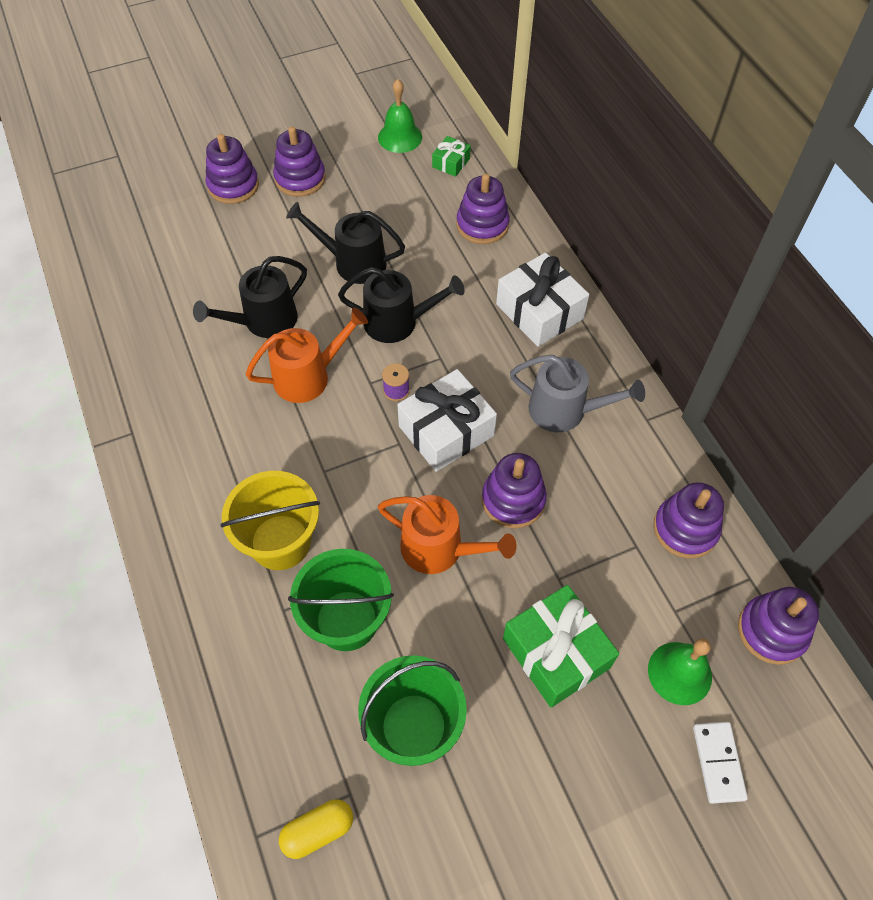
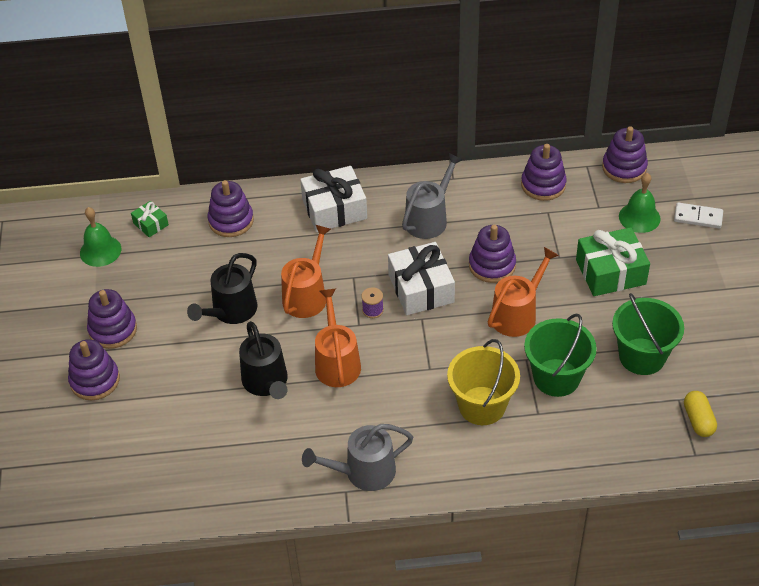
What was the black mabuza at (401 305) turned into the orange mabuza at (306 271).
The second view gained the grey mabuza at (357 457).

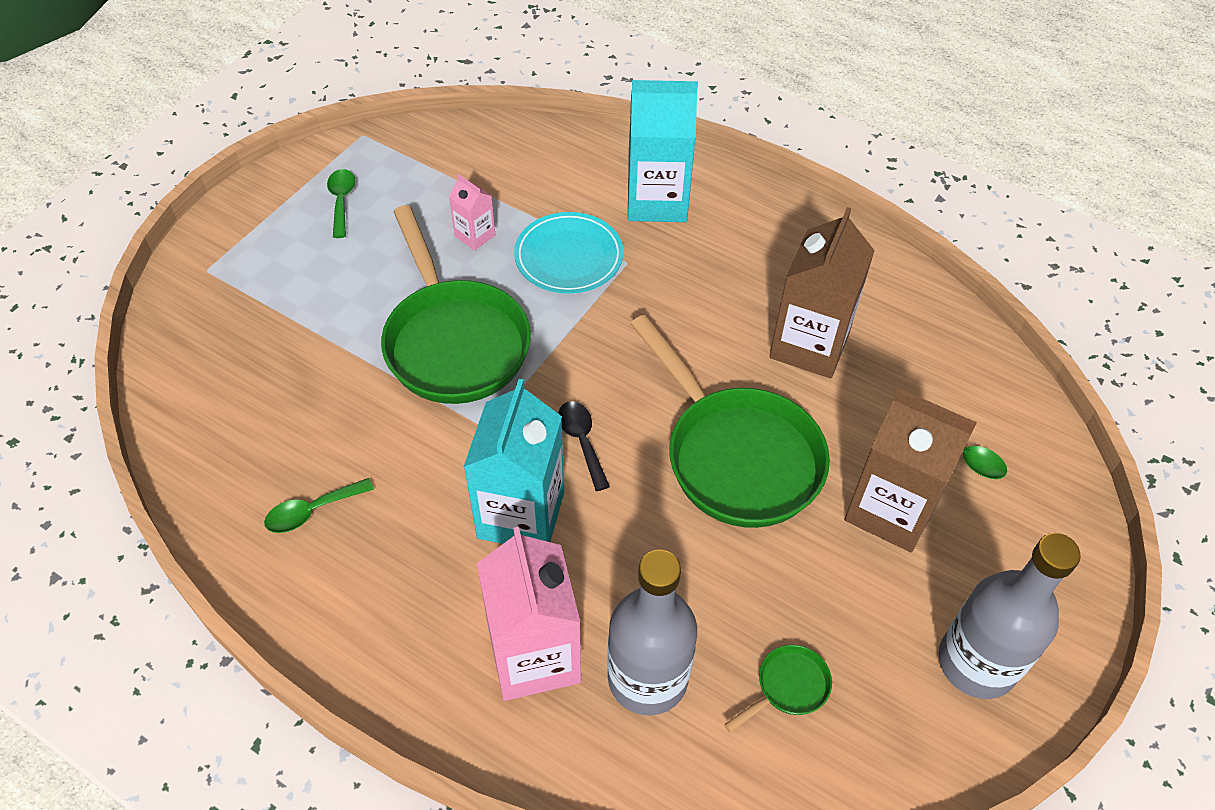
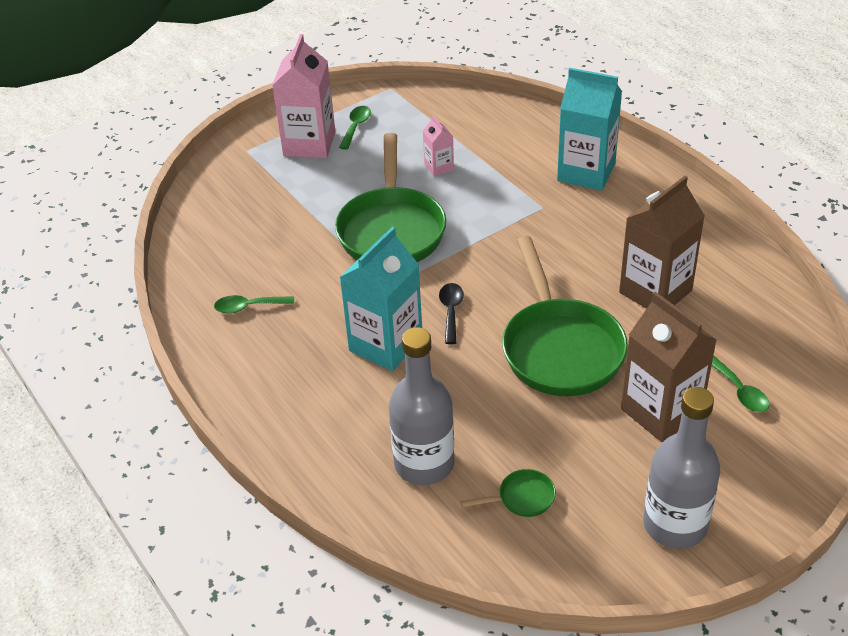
The second view lost the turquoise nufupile at (568 253).
The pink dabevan ended up elsewhere, having gone from (529 614) to (303 96).

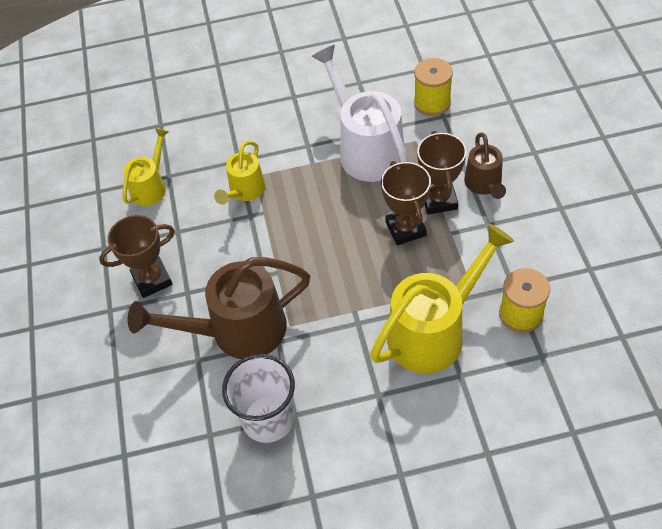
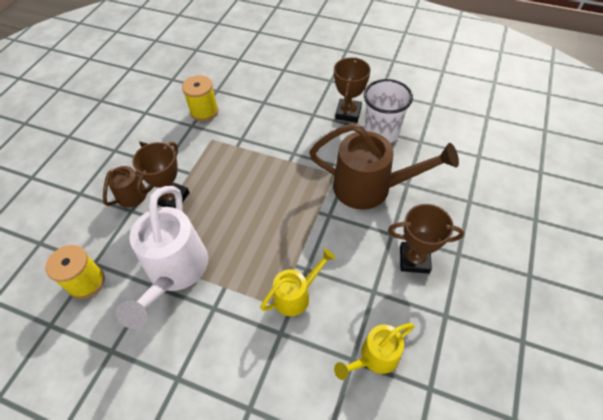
The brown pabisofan ended up elsewhere, having gone from (406 203) to (352 90).
The second view lost the yellow mabuza at (442 298).

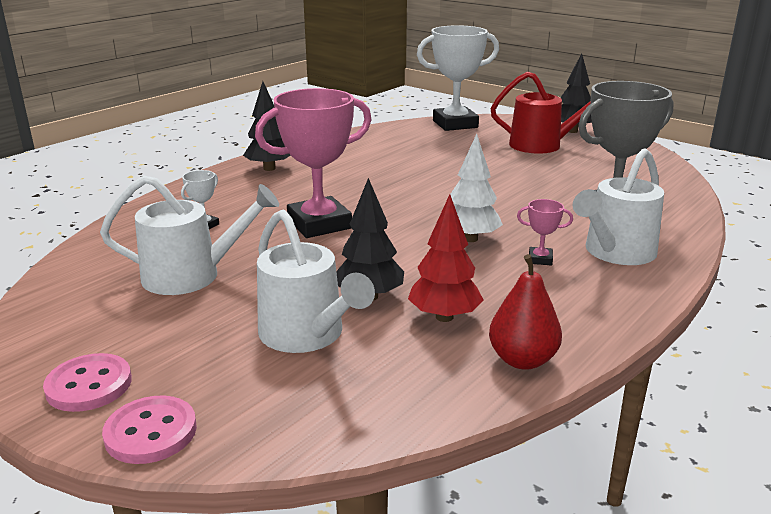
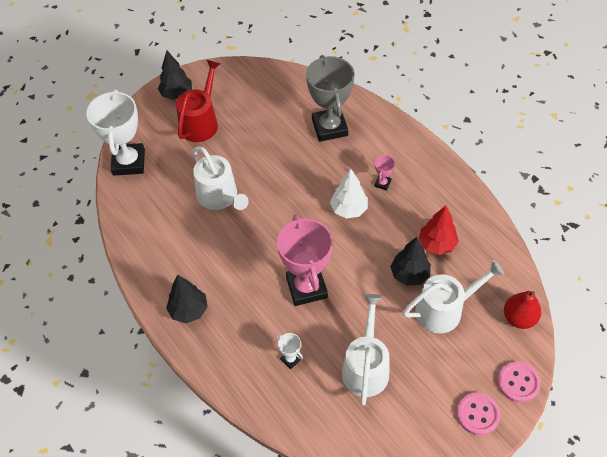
The white mabuza ended up elsewhere, having gone from (618 206) to (221 178).
The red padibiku ended up elsewhere, having gone from (525 312) to (522 310).

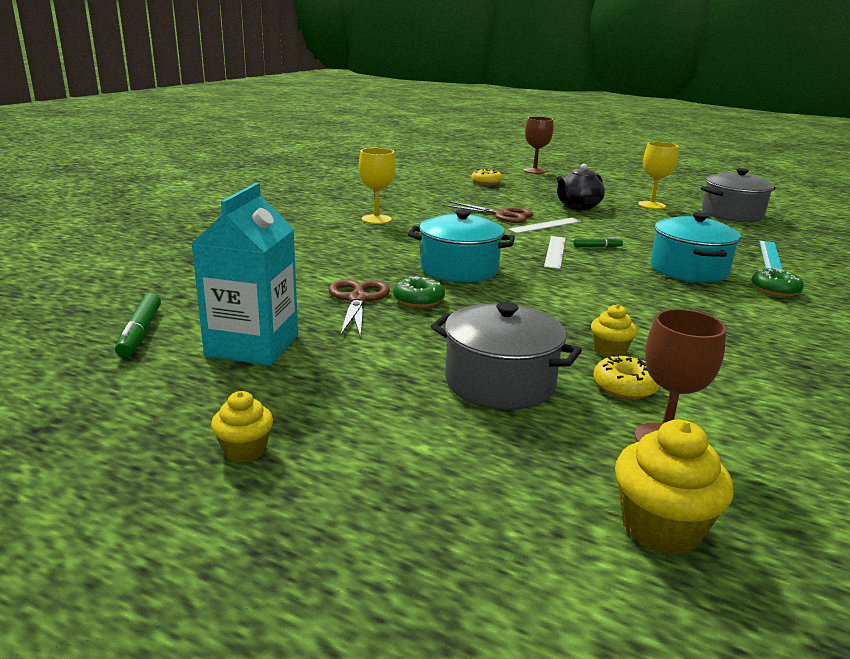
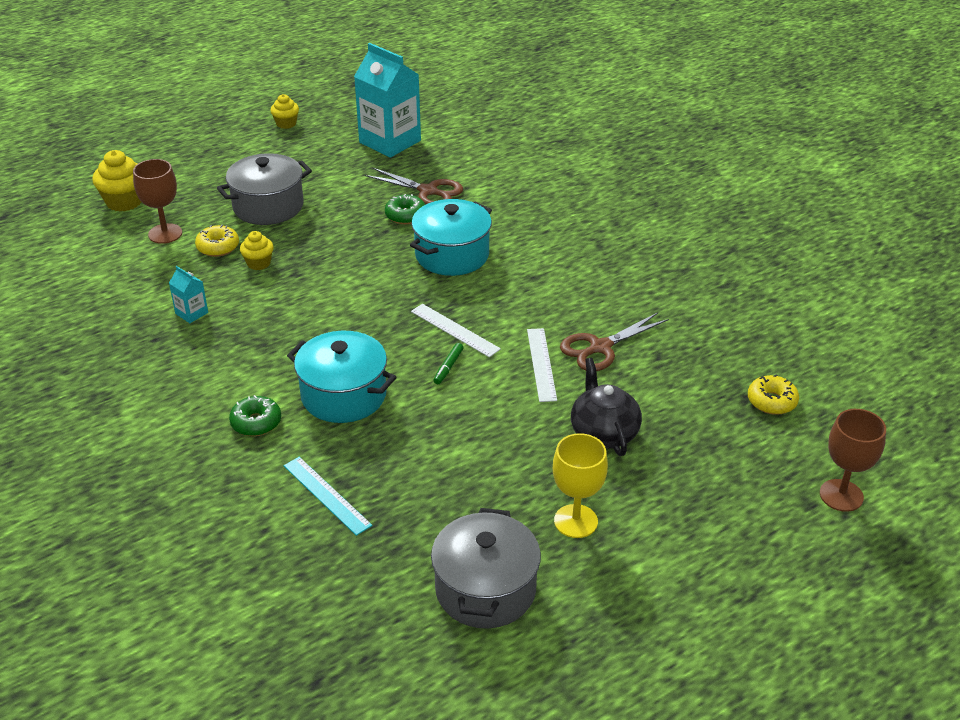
The second view lost the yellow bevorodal at (377 186).
The second view lost the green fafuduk at (138 325).
The second view gained the turquoise dabevan at (188 294).

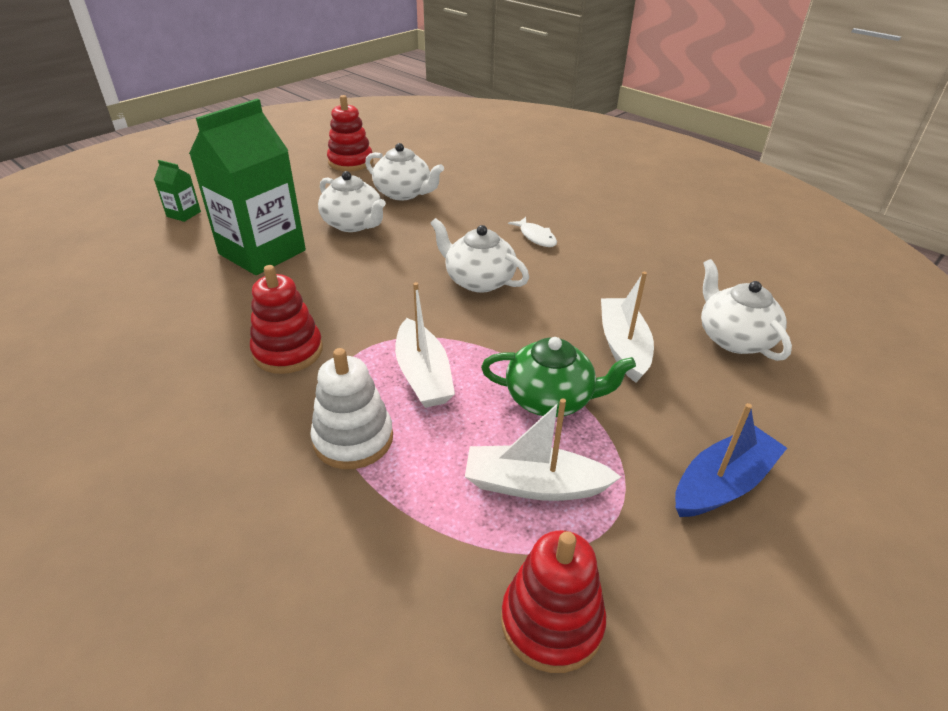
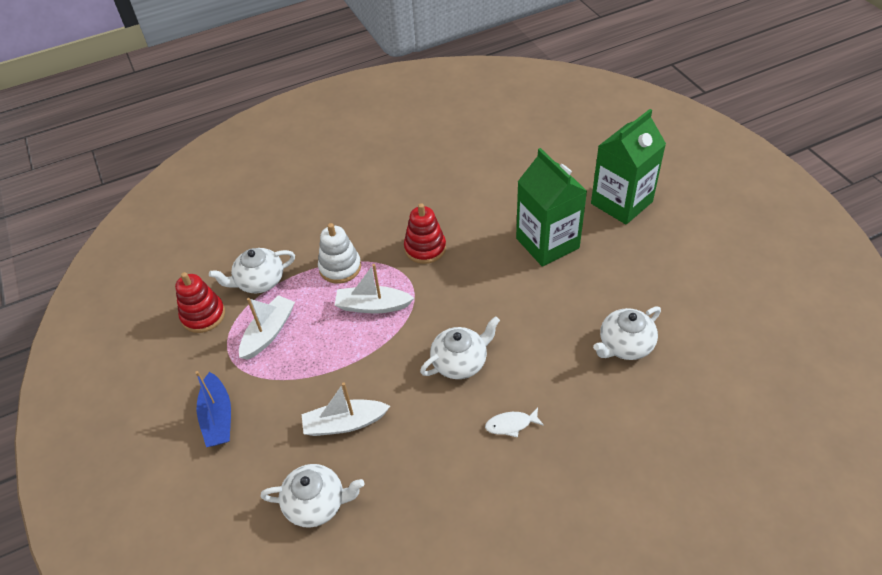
The second view lost the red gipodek at (350 133).
The size of the green dabevan at (177 191) changed by a factor of 2.41.
The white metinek ended up elsewhere, having gone from (352 201) to (252 270).
The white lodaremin at (627 327) ended up facing another way, 150 degrees clockwise from before.
The second view lost the green metinek at (558 377).

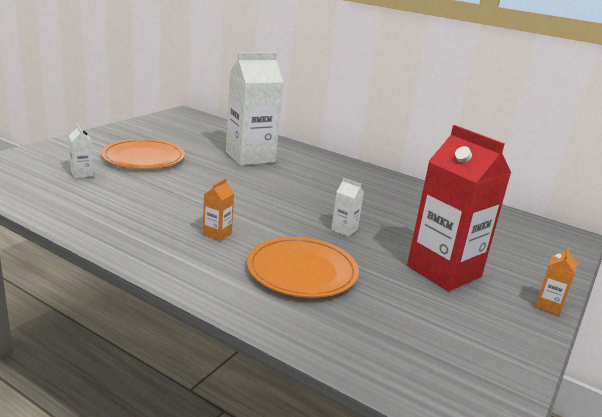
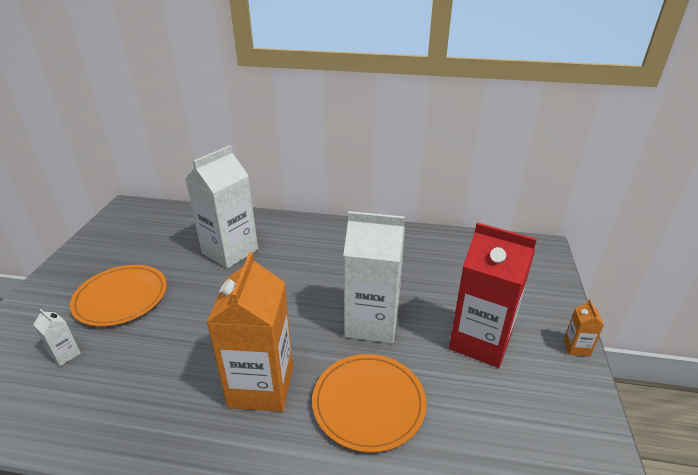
The size of the orange dabevan at (218 209) changed by a factor of 2.44.
The size of the white dabevan at (347 207) changed by a factor of 2.44.

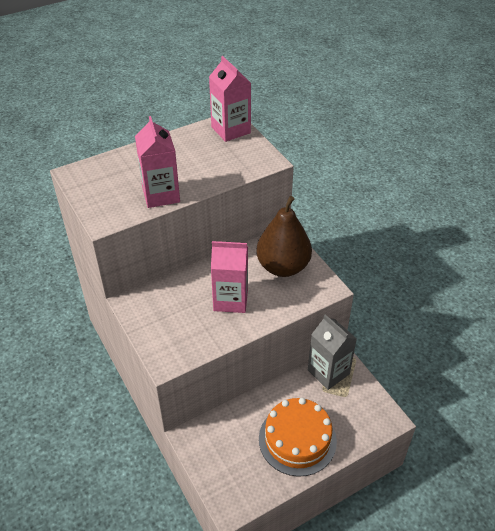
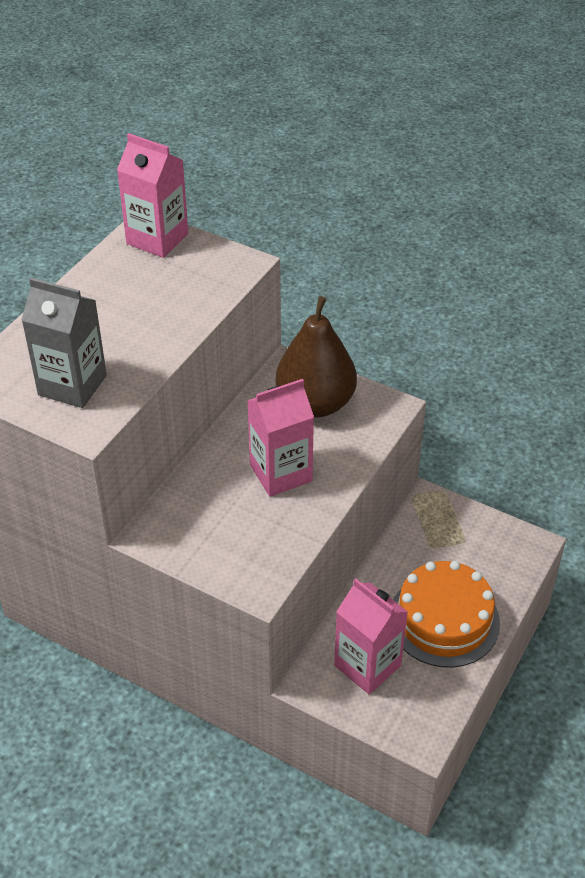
The pink dabevan ended up elsewhere, having gone from (157 162) to (371 636).
The grey dabevan ended up elsewhere, having gone from (332 352) to (64 343).

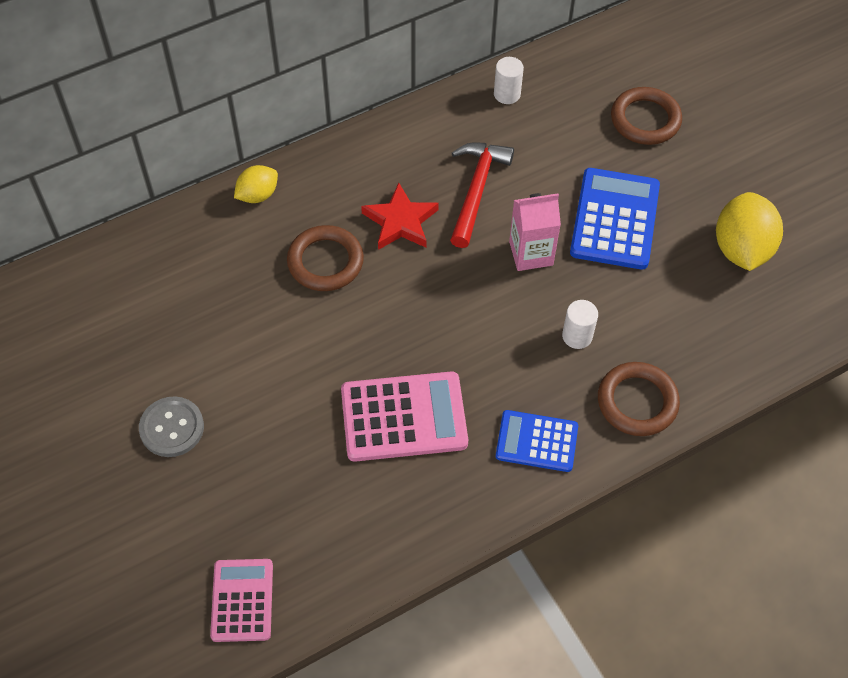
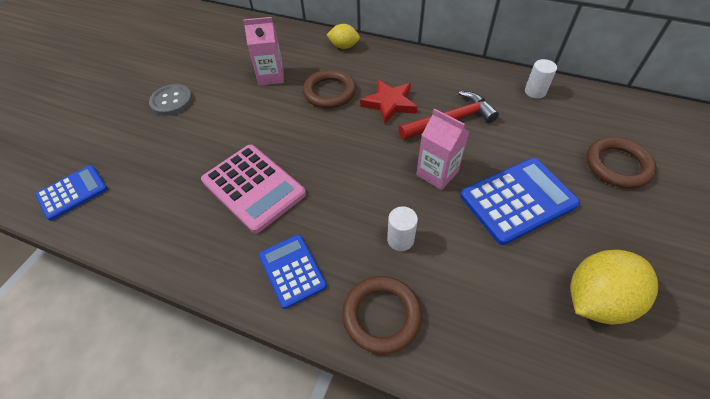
What was the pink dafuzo at (241 600) turned into the blue dafuzo at (71 193).
The second view gained the pink dabevan at (263 51).

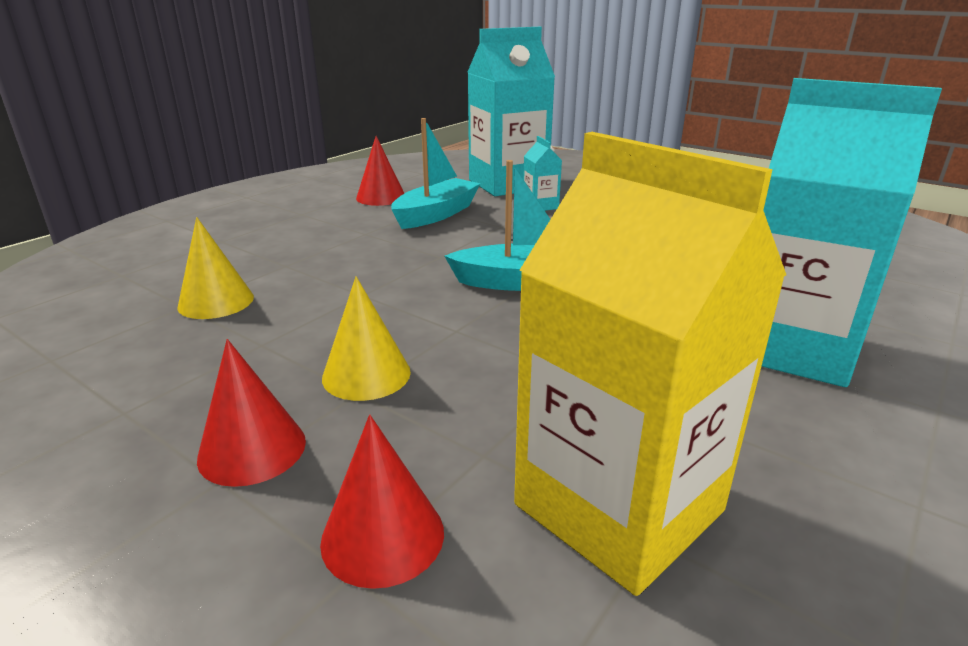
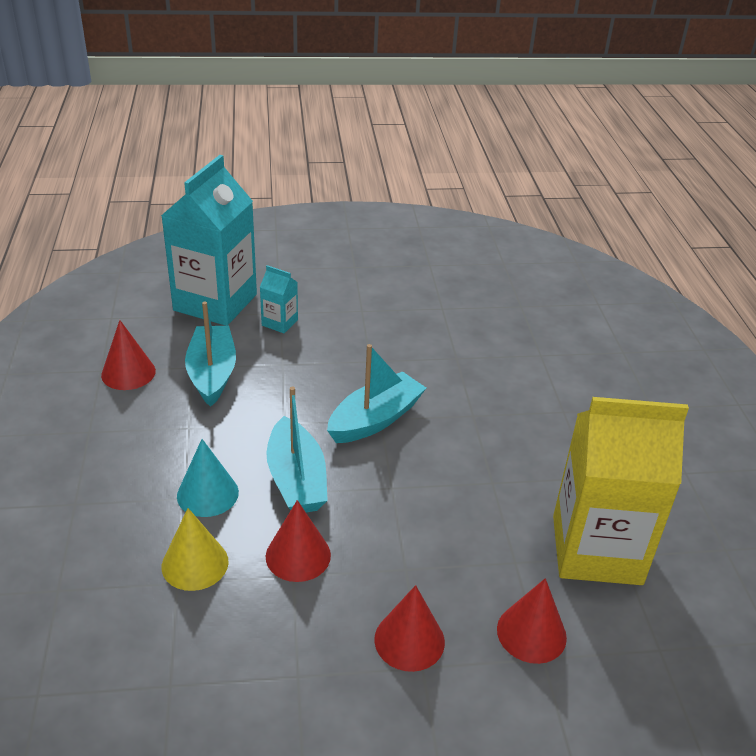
The second view lost the turquoise dabevan at (851 232).
The second view lost the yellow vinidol at (366 338).
The second view gained the turquoise lodaremin at (297 449).
The second view gained the turquoise vinidol at (208 478).
The second view gained the red vinidol at (298 541).

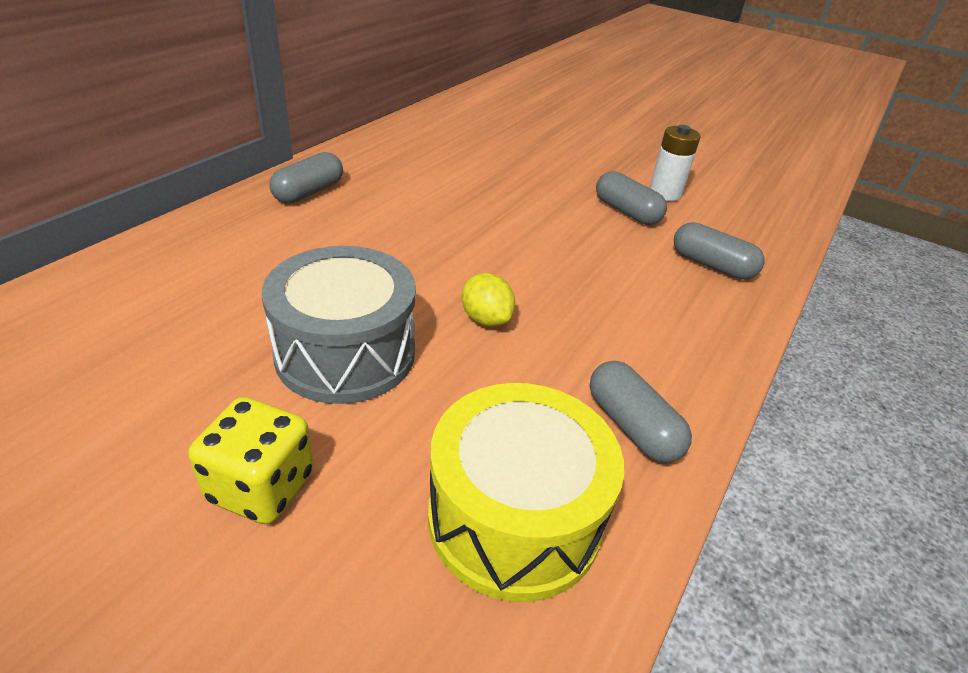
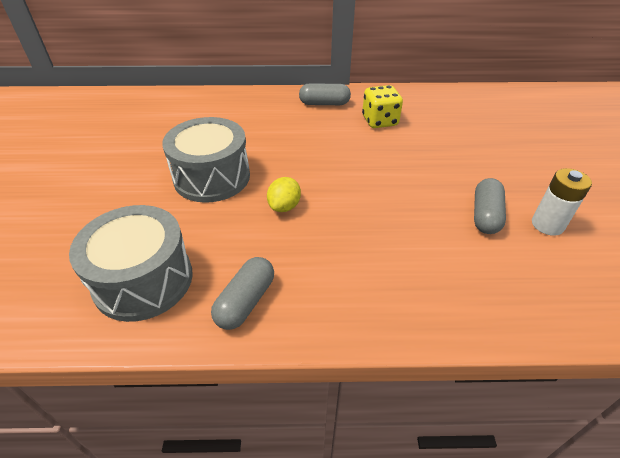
The second view lost the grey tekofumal at (719 251).
What was the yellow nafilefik at (526 492) turned into the grey nafilefik at (131 263).
The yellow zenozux ended up elsewhere, having gone from (251 460) to (382 106).

